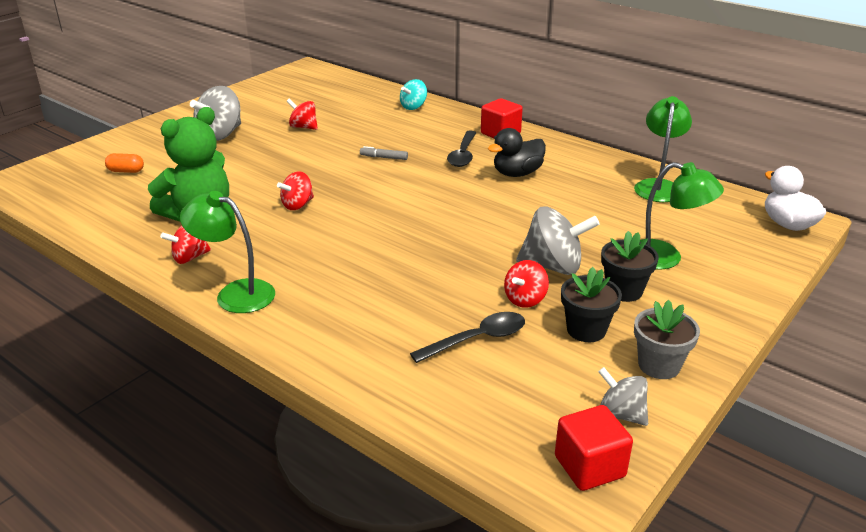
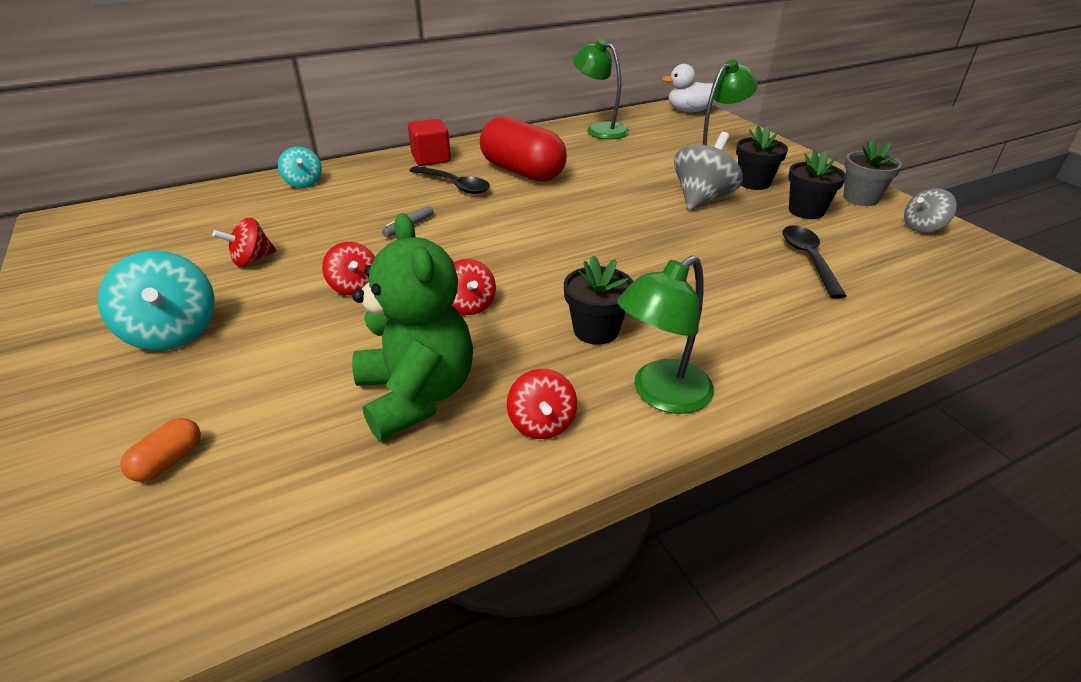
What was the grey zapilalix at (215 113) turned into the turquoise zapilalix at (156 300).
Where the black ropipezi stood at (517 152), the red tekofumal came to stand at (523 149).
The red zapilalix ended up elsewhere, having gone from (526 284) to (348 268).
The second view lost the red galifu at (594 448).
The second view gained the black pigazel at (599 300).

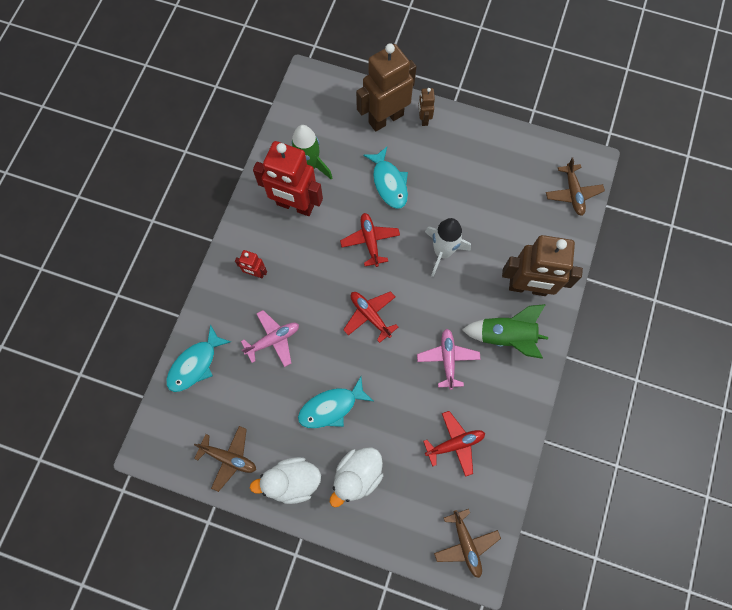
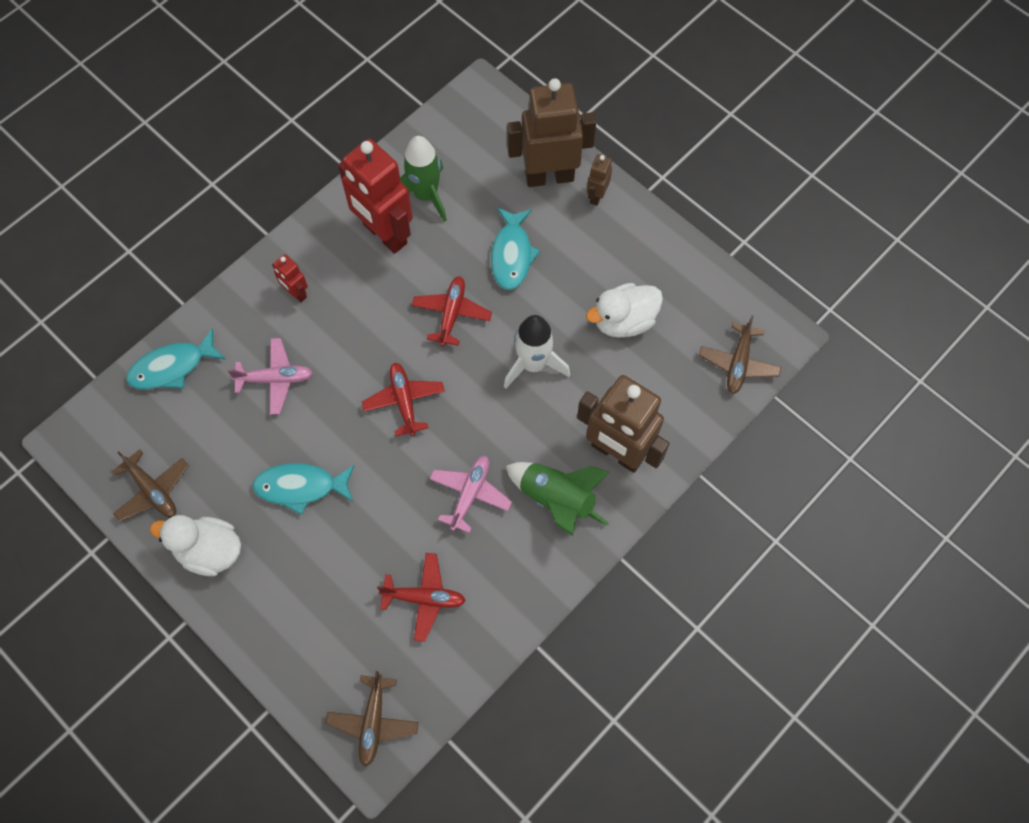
The white ropipezi ended up elsewhere, having gone from (356 477) to (624 310).

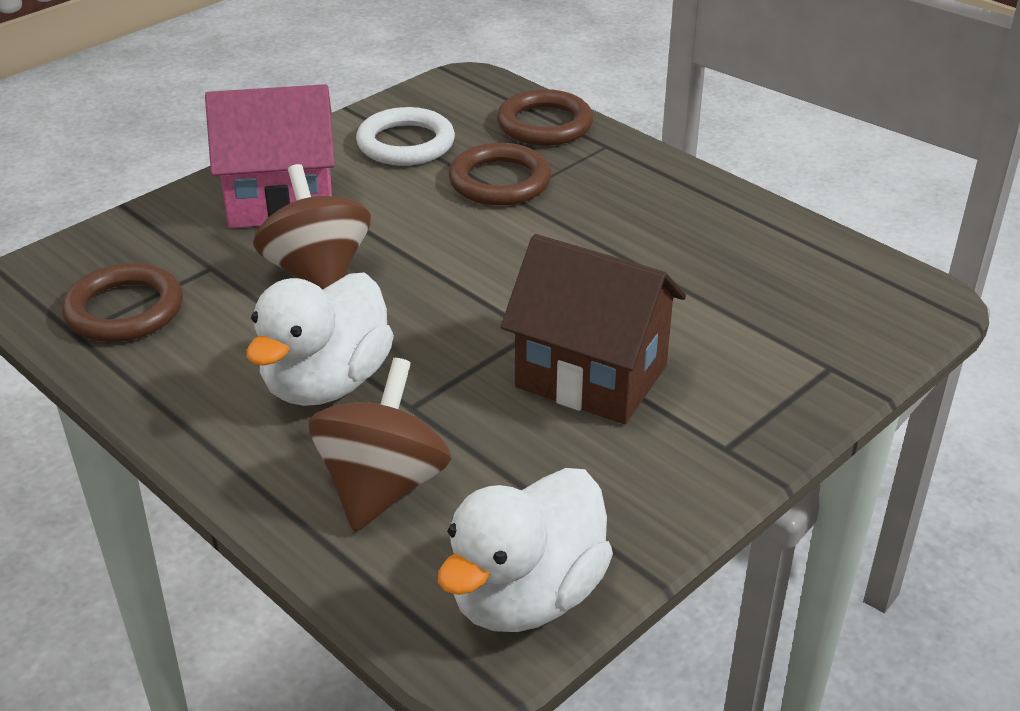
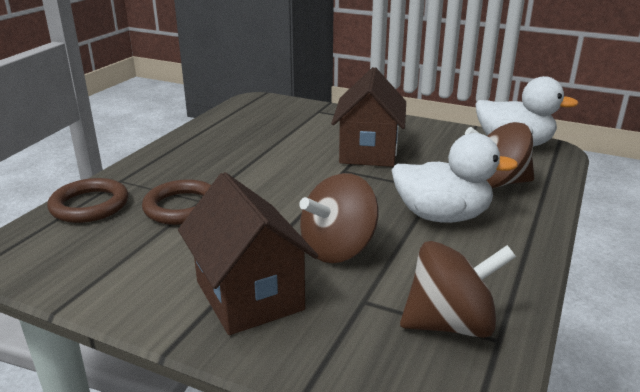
What was the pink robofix at (270 156) turned into the brown robofix at (248 253).
The second view lost the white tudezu at (405 136).
Where the brown tudezu stood at (122 302), the brown zapilalix came to stand at (458 289).

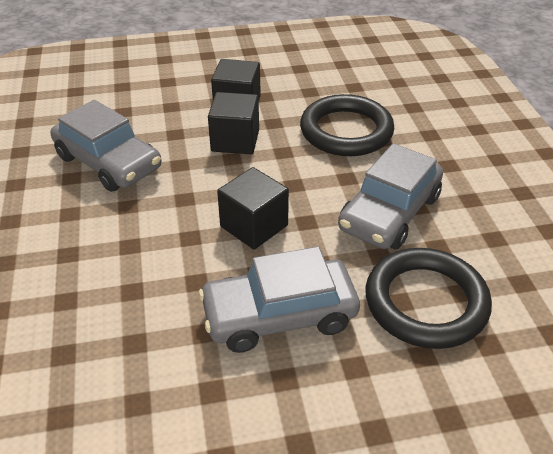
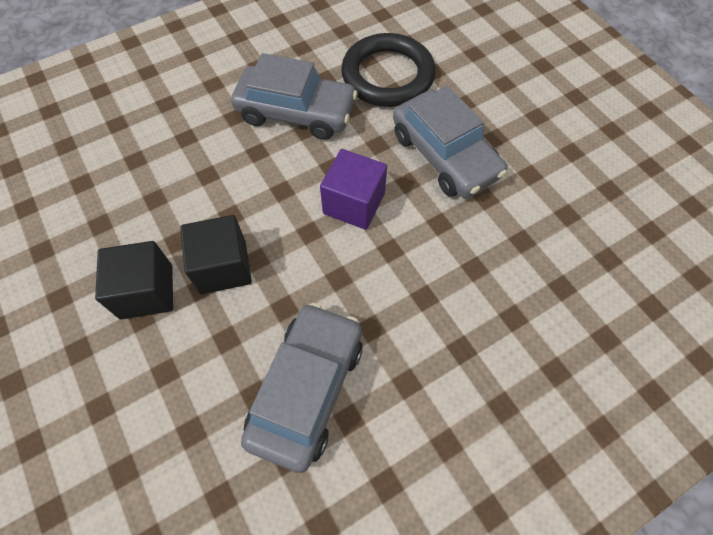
The second view lost the black tudezu at (347 125).
What was the black galifu at (253 208) turned into the purple galifu at (353 189).

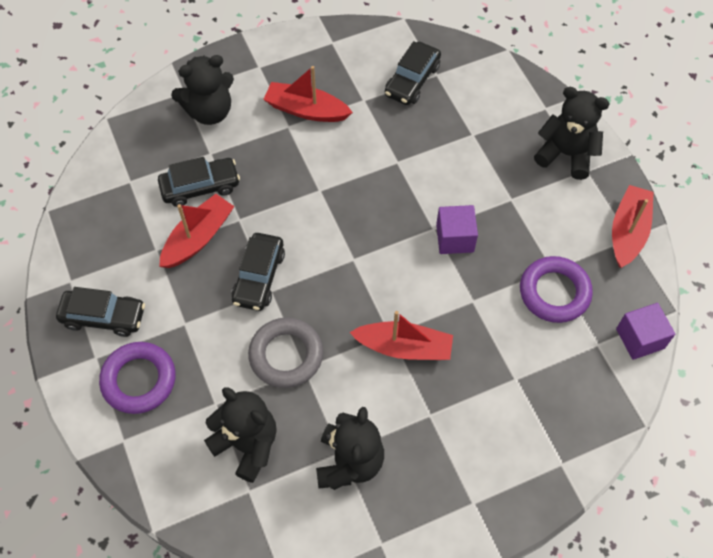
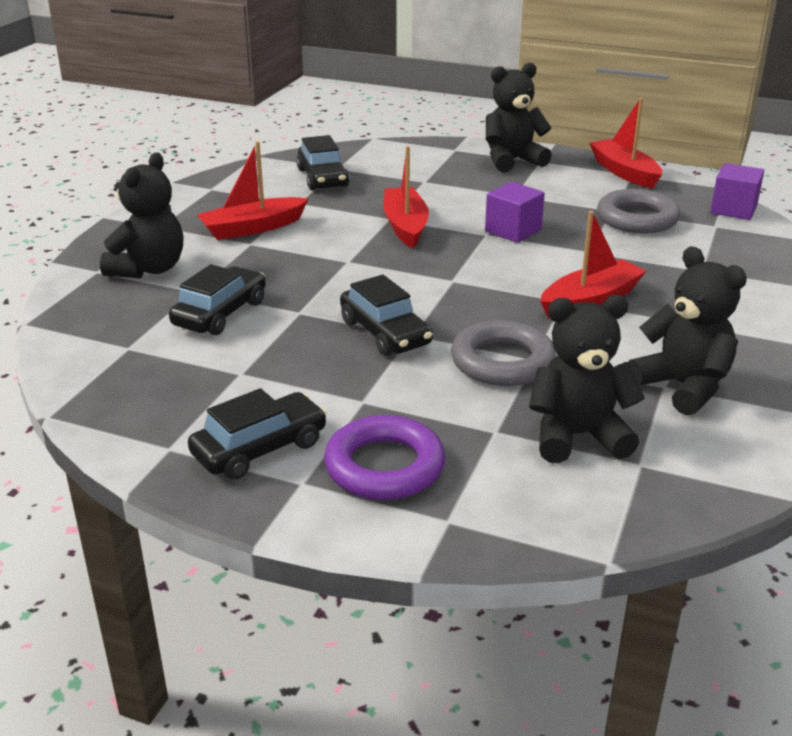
The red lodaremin ended up elsewhere, having gone from (196 231) to (406 197).
What was the purple tudezu at (556 289) turned into the grey tudezu at (638 211).

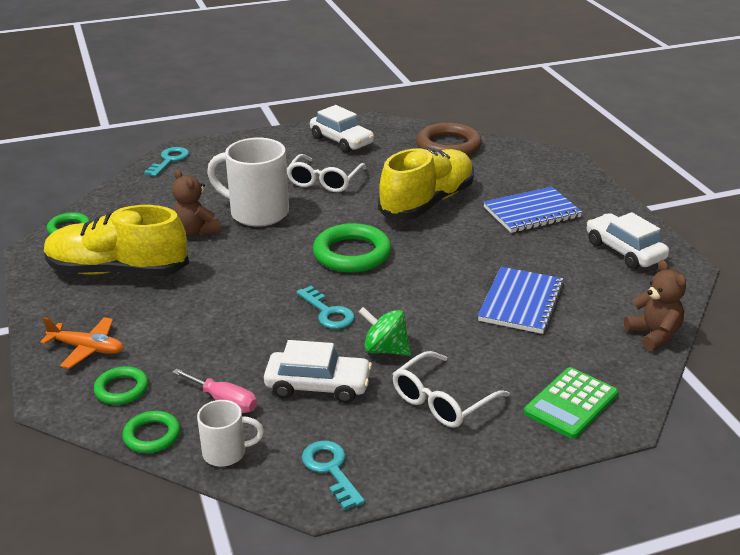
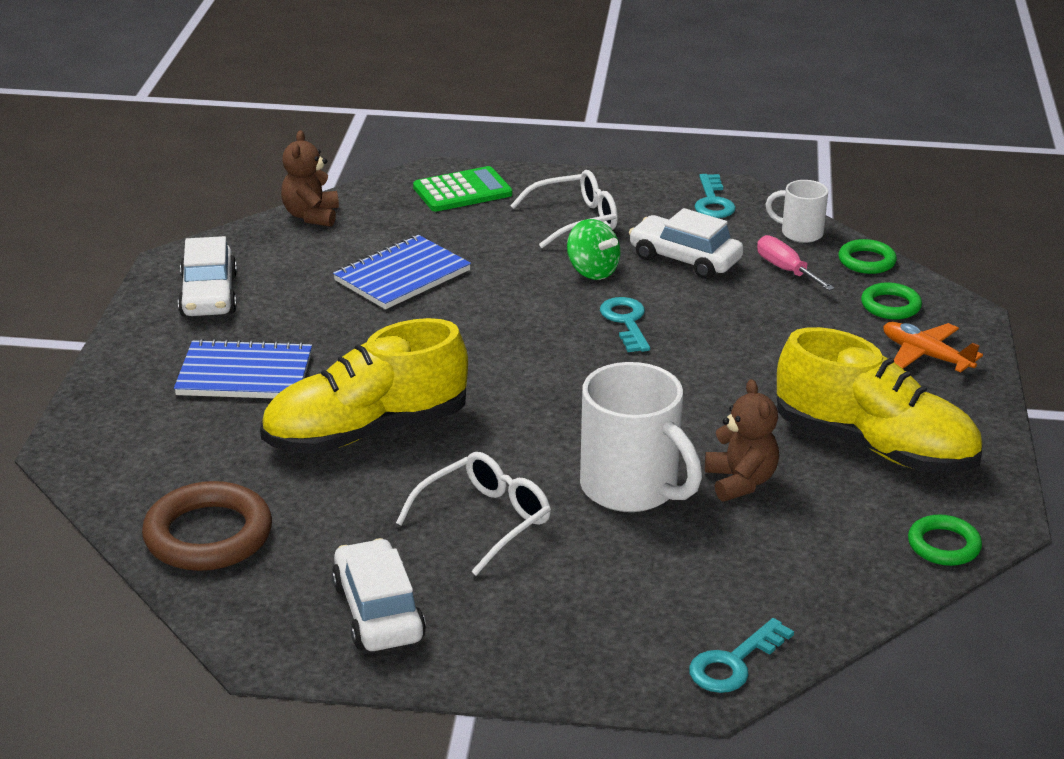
The second view lost the green tudezu at (352 248).

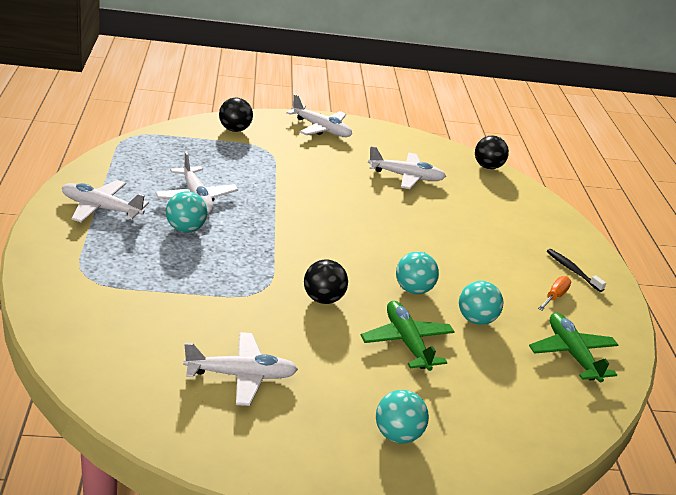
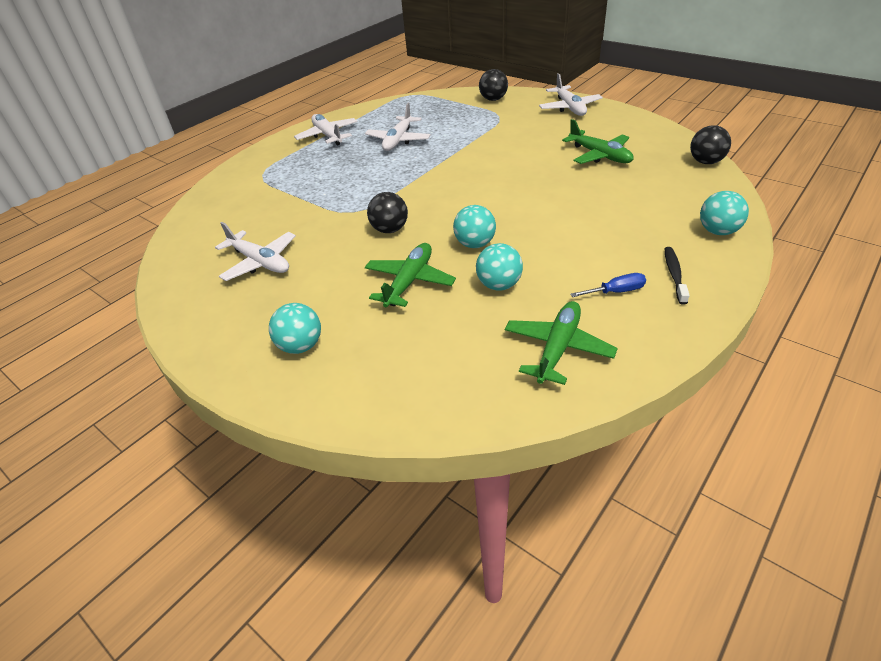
What was the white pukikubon at (407 167) turned into the green pukikubon at (598 141).
The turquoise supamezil ended up elsewhere, having gone from (186 212) to (724 213).
What was the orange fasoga at (554 293) turned into the blue fasoga at (608 285).

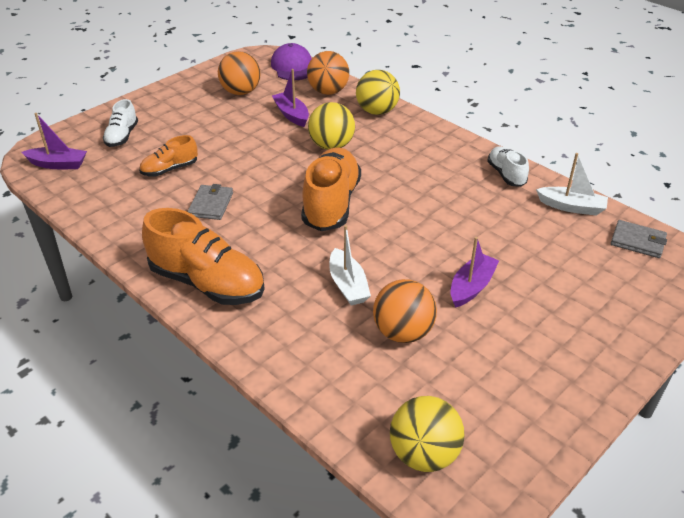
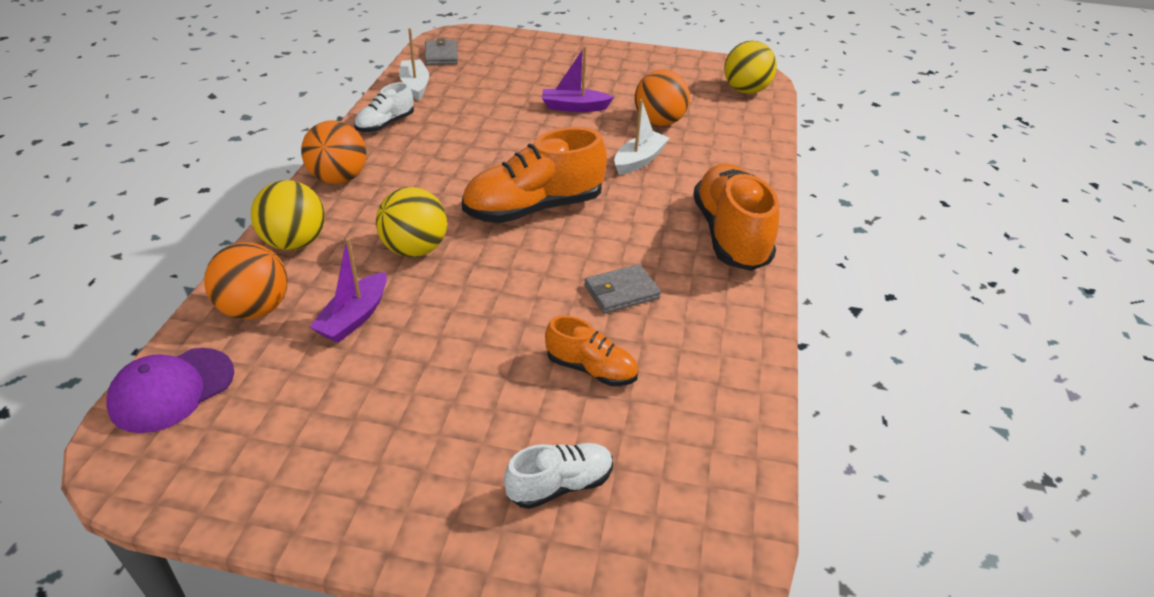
The orange supamezil ended up elsewhere, having gone from (239 73) to (334 152).
The second view lost the purple lodaremin at (54 141).

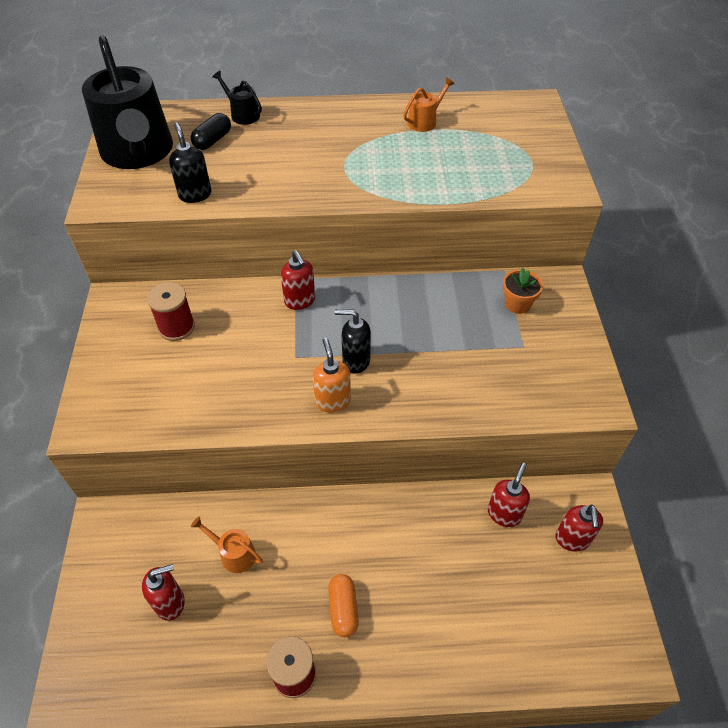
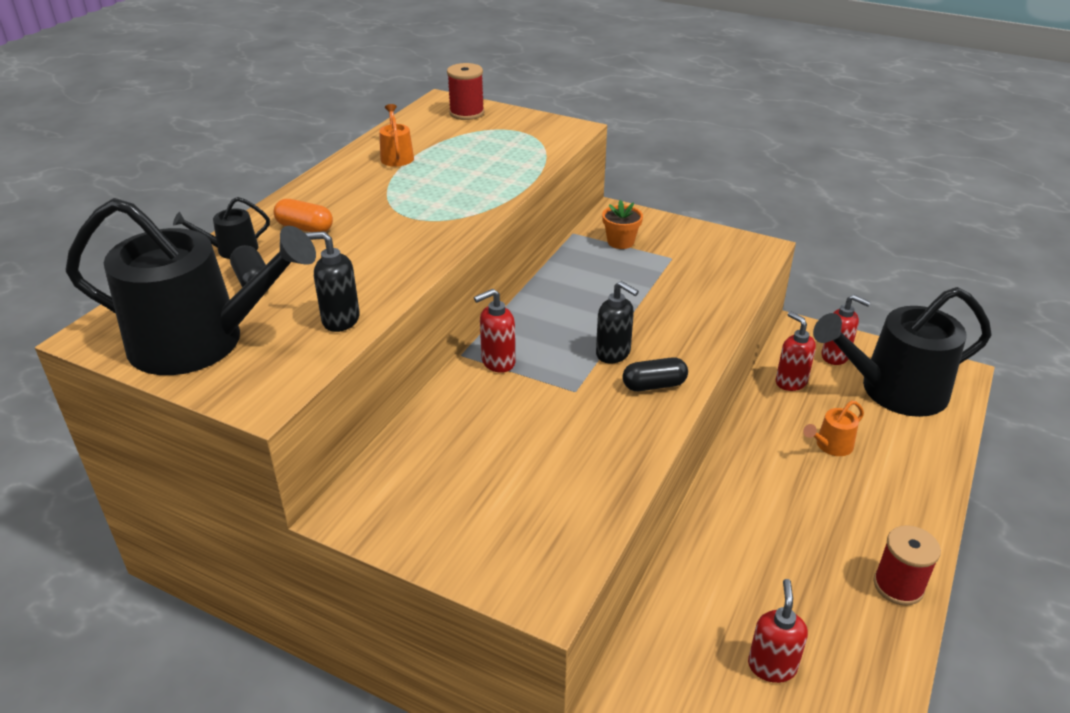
The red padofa at (298 280) ended up facing another way, 150 degrees clockwise from before.
The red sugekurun ended up elsewhere, having gone from (171 311) to (465 91).
The black padofa at (353 341) ended up facing another way, 90 degrees counterclockwise from before.
Where the orange padofa stood at (332 375), the black tekofumal came to stand at (655 374).
The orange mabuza ended up elsewhere, having gone from (227 544) to (833 428).
The orange tekofumal ended up elsewhere, having gone from (343 605) to (303 215).
The second view gained the black mabuza at (902 352).

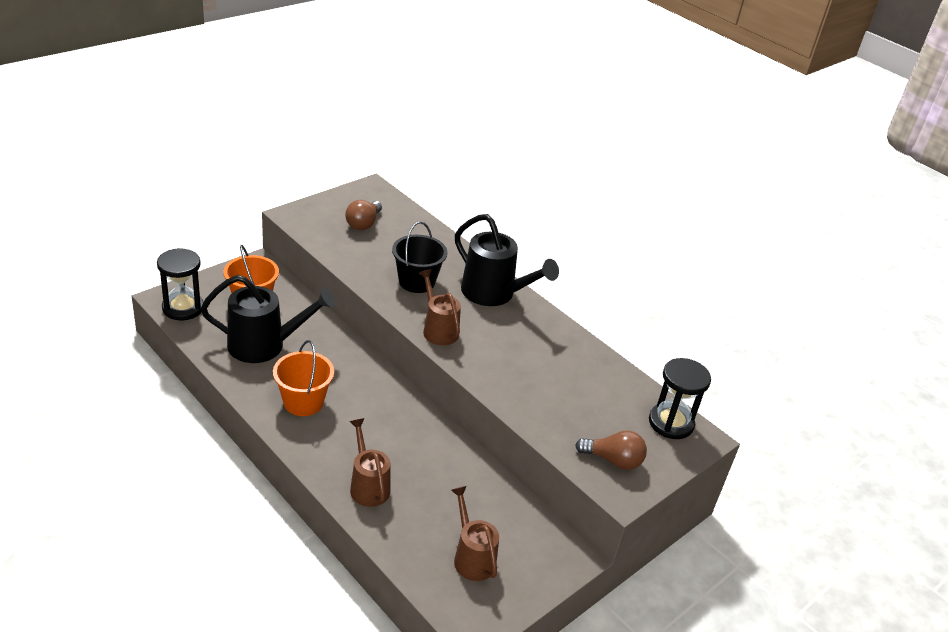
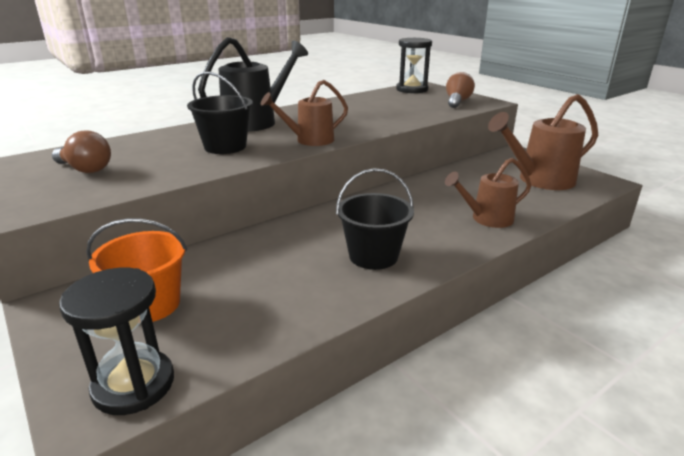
The second view lost the black mabuza at (268 319).
What was the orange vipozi at (303 378) turned into the black vipozi at (375 219).
The size of the brown mabuza at (475 533) changed by a factor of 1.56.

